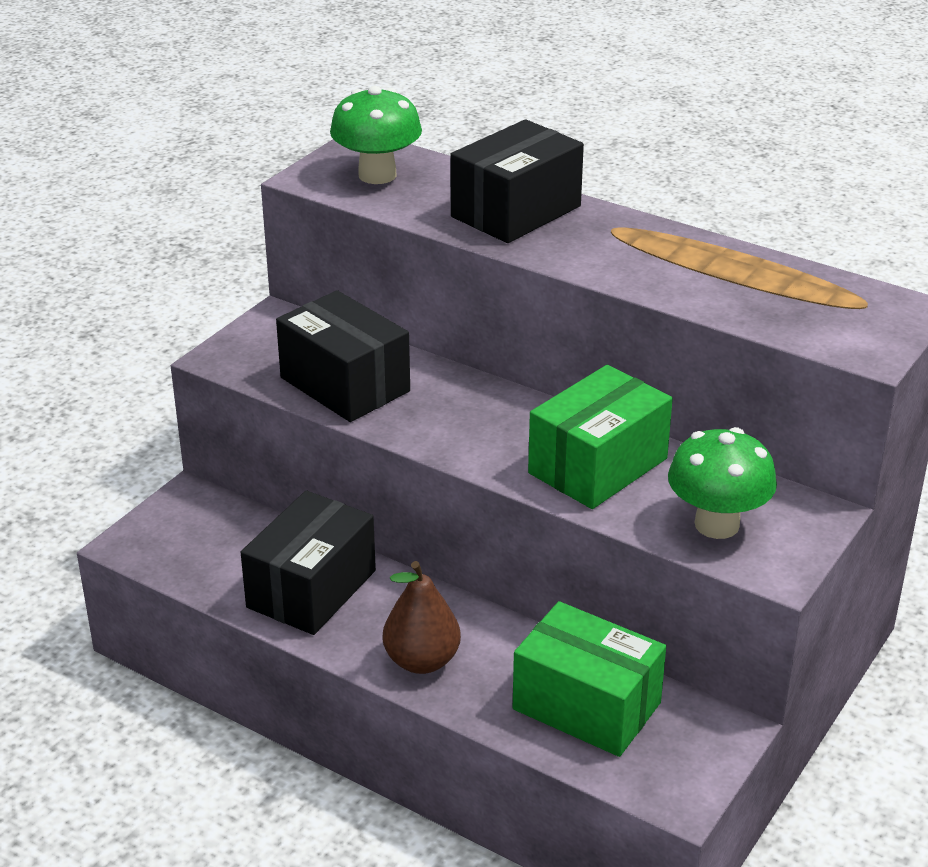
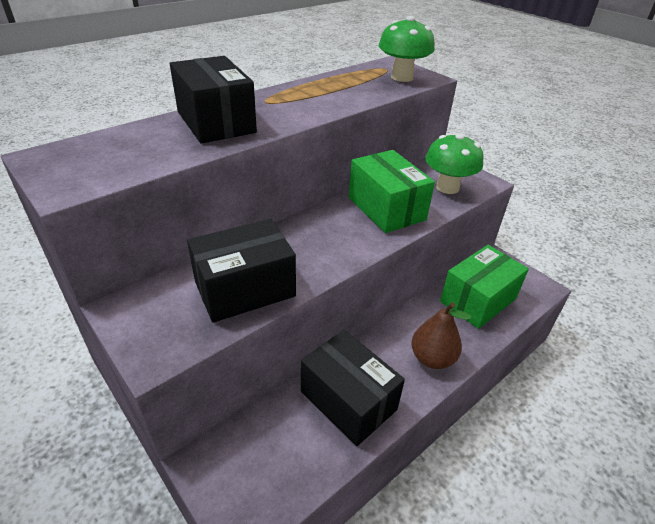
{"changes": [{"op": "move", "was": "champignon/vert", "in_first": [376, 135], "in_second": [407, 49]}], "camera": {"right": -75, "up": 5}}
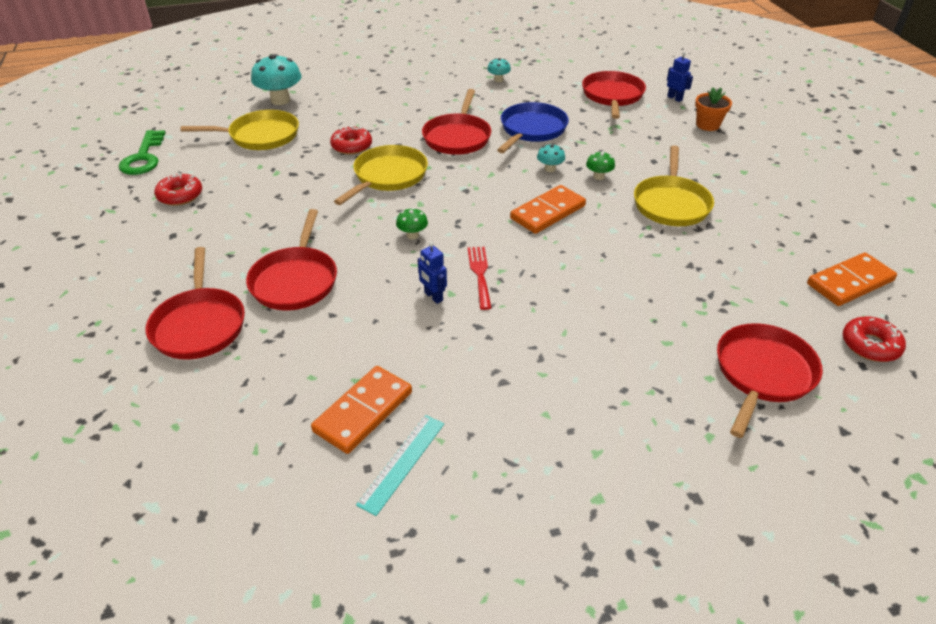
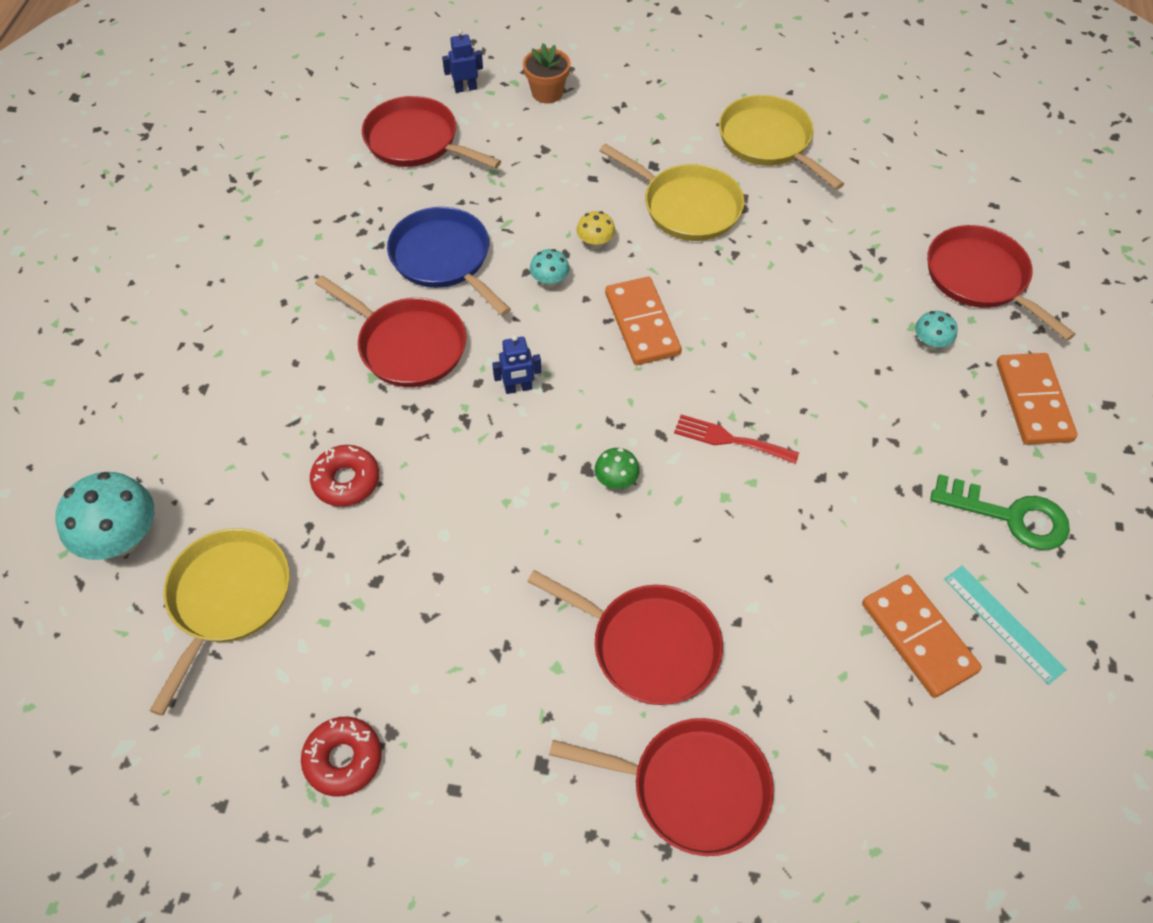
{"changes": [{"op": "move", "was": "champignon/turquoise", "in_first": [499, 70], "in_second": [936, 330]}, {"op": "move", "was": "clé/vert", "in_first": [142, 152], "in_second": [1000, 512]}, {"op": "move", "was": "poêle/jaune", "in_first": [381, 175], "in_second": [781, 142]}, {"op": "recolor", "was": "champignon/vert", "now": "champignon/jaune", "in_first": [600, 165], "in_second": [595, 230]}, {"op": "move", "was": "robot/bleu", "in_first": [432, 273], "in_second": [516, 364]}, {"op": "move", "was": "domino/orange", "in_first": [852, 279], "in_second": [1037, 399]}, {"op": "delete", "was": "beignet/rouge", "in_first": [874, 339]}], "camera": {"right": -65, "up": 15}}
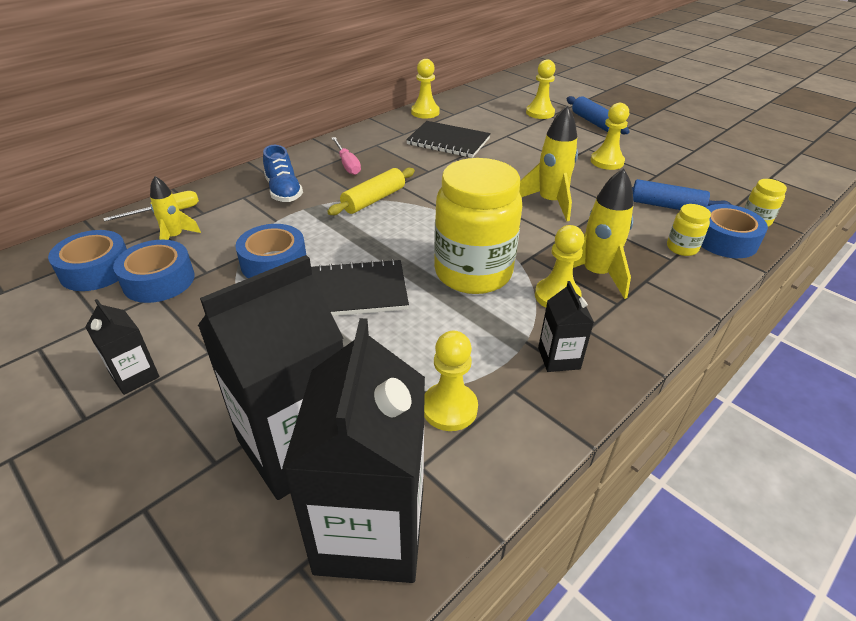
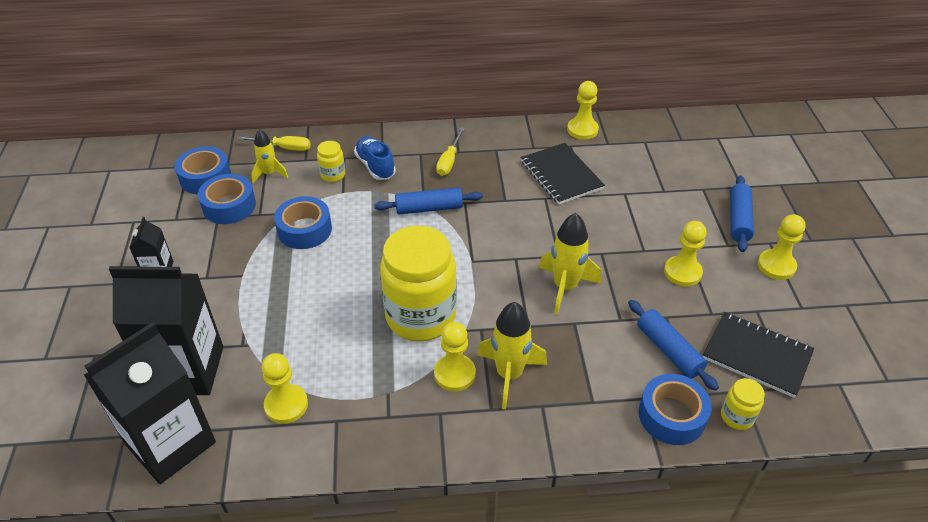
{"changes": [{"op": "move", "was": "pion/jaune", "in_first": [540, 89], "in_second": [782, 247]}, {"op": "recolor", "was": "tournevis/rose", "now": "tournevis/jaune", "in_first": [346, 156], "in_second": [450, 151]}, {"op": "rotate", "was": "chaussure/bleu", "in_first": [283, 173], "in_second": [375, 158], "clockwise": 135}, {"op": "recolor", "was": "rouleau à pâtisserie/jaune", "now": "rouleau à pâtisserie/bleu", "in_first": [371, 191], "in_second": [428, 200]}, {"op": "move", "was": "bocal/jaune", "in_first": [689, 230], "in_second": [331, 161]}, {"op": "move", "was": "carnet/noir", "in_first": [360, 287], "in_second": [758, 355]}, {"op": "delete", "was": "brique de lait/noir", "in_first": [566, 326]}], "camera": {"right": 40, "up": 5}}
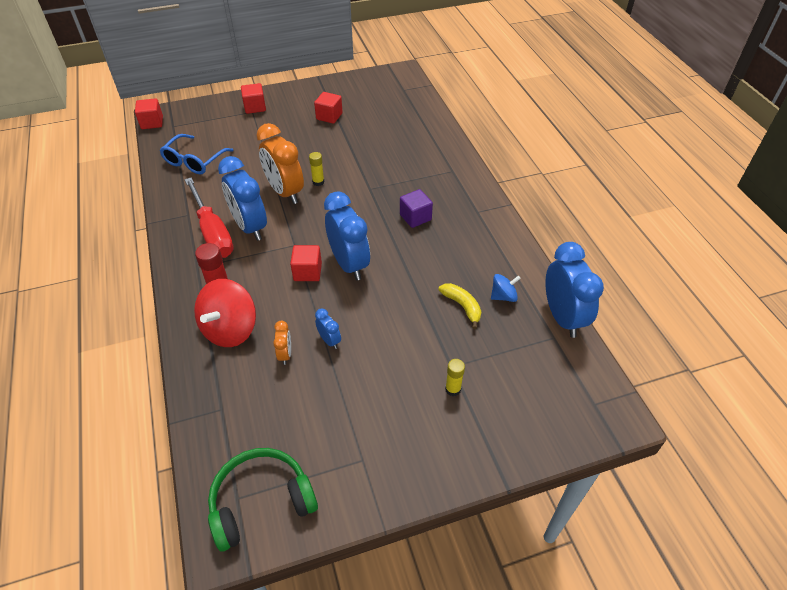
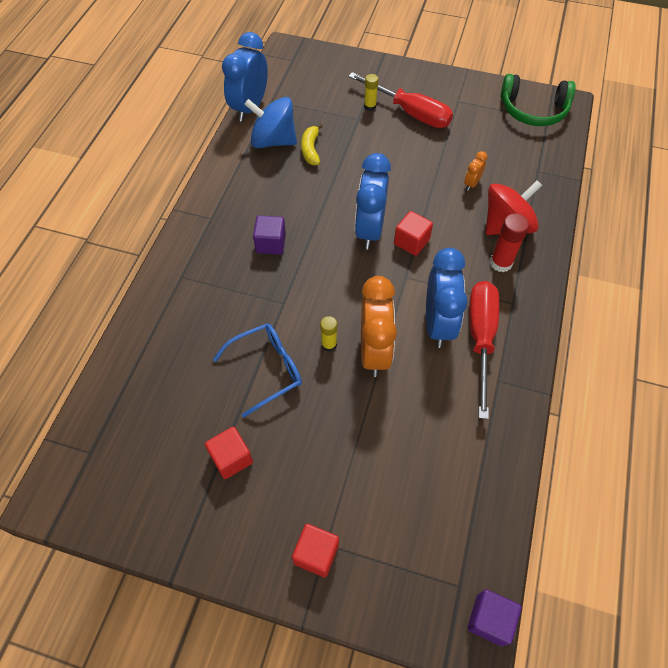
{"changes": [{"op": "recolor", "was": "cube/rouge", "now": "cube/violet", "in_first": [149, 113], "in_second": [494, 617]}, {"op": "move", "was": "lunettes/bleu", "in_first": [197, 154], "in_second": [257, 370]}, {"op": "resize", "was": "toupie/bleu", "in_first": [506, 288], "in_second": [270, 122], "ratio": 1.92}, {"op": "delete", "was": "réveil/bleu", "in_first": [328, 329]}, {"op": "insert", "now": "tournevis/rouge", "in_second": [400, 100]}], "camera": {"right": -145, "up": 10}}
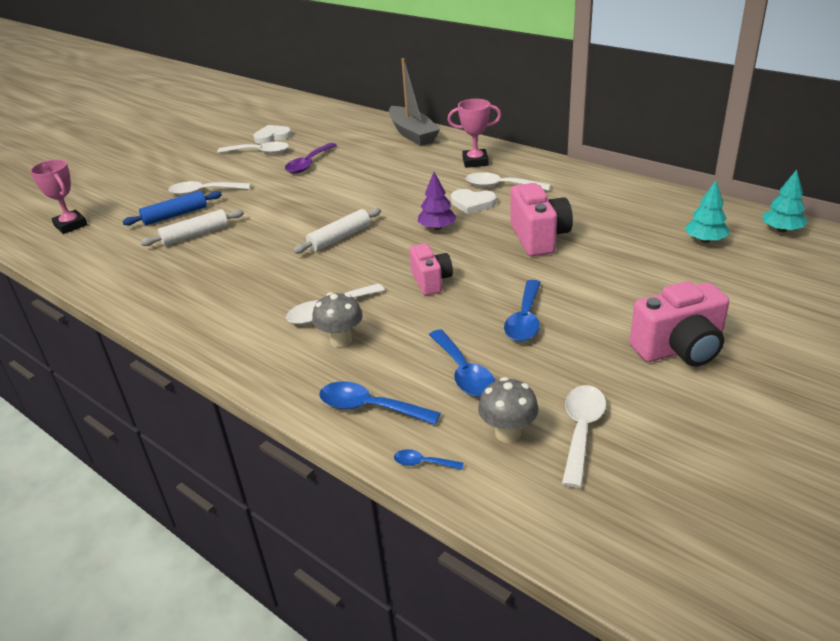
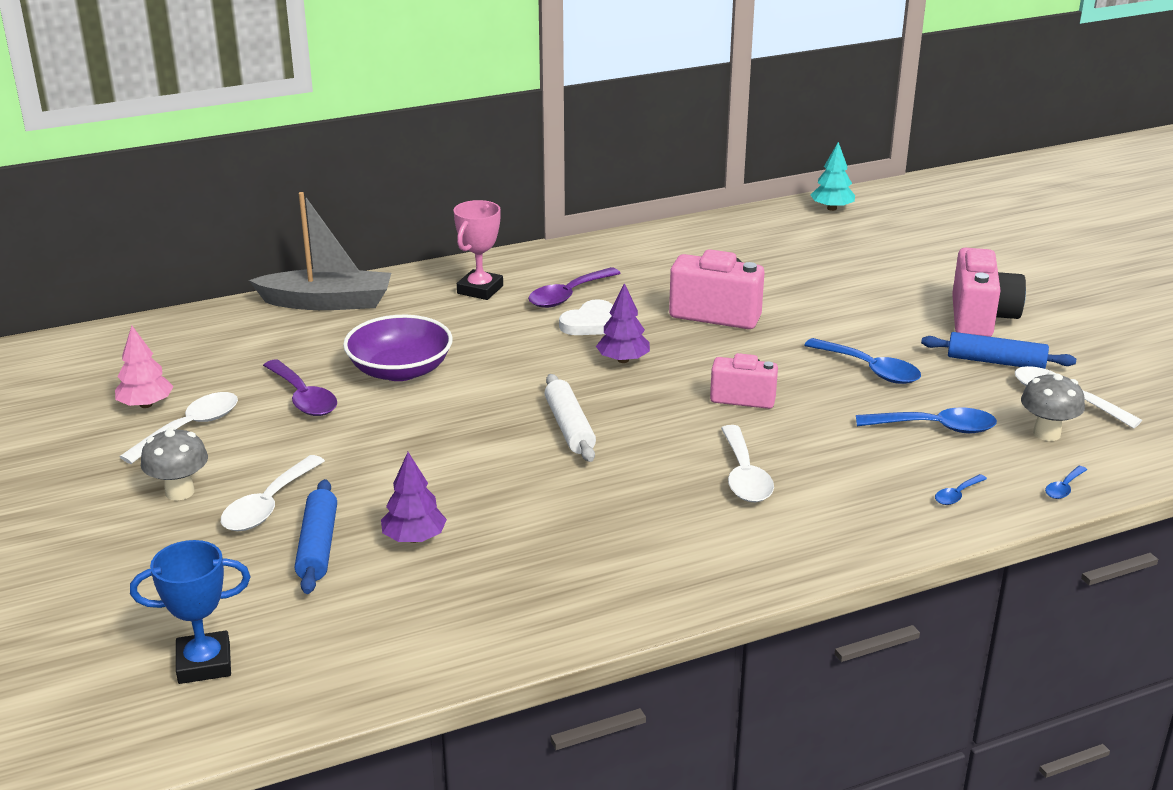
{"changes": [{"op": "replace", "was": "cœur/blanc", "now": "arbre/rose", "in_first": [273, 134], "in_second": [144, 367]}, {"op": "recolor", "was": "trophée/rose", "now": "trophée/bleu", "in_first": [59, 197], "in_second": [190, 612]}, {"op": "recolor", "was": "cuillère/blanc", "now": "cuillère/violet", "in_first": [508, 181], "in_second": [574, 287]}, {"op": "delete", "was": "arbre/turquoise", "in_first": [707, 211]}, {"op": "replace", "was": "rouleau à pâtisserie/blanc", "now": "arbre/violet", "in_first": [192, 227], "in_second": [414, 497]}, {"op": "move", "was": "champignon/gris", "in_first": [337, 319], "in_second": [174, 463]}, {"op": "resize", "was": "cuillère/bleu", "in_first": [380, 403], "in_second": [961, 489], "ratio": 0.51}, {"op": "insert", "now": "bol/violet", "in_second": [398, 348]}, {"op": "insert", "now": "rouleau à pâtisserie/bleu", "in_second": [998, 350]}], "camera": {"right": -65, "up": -5}}
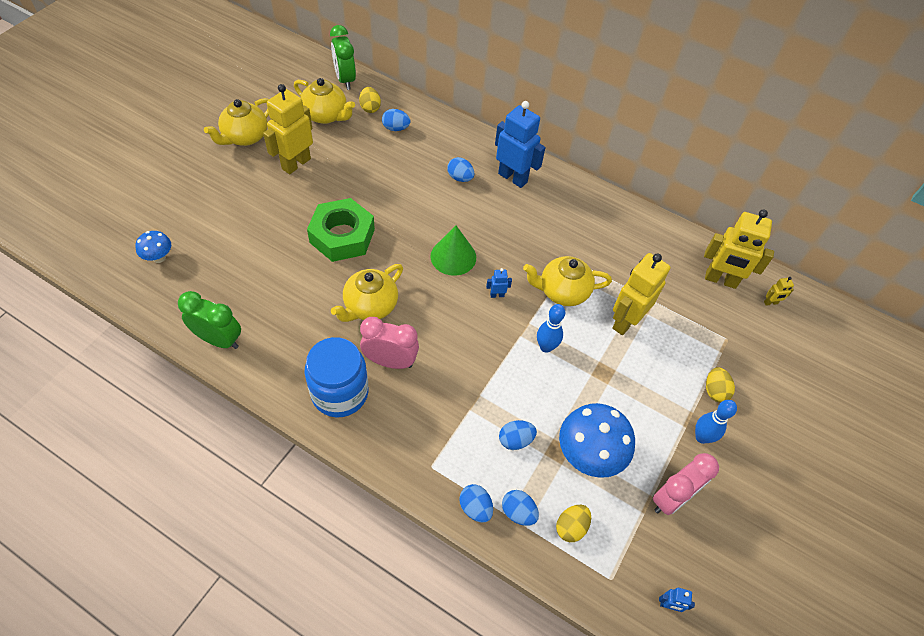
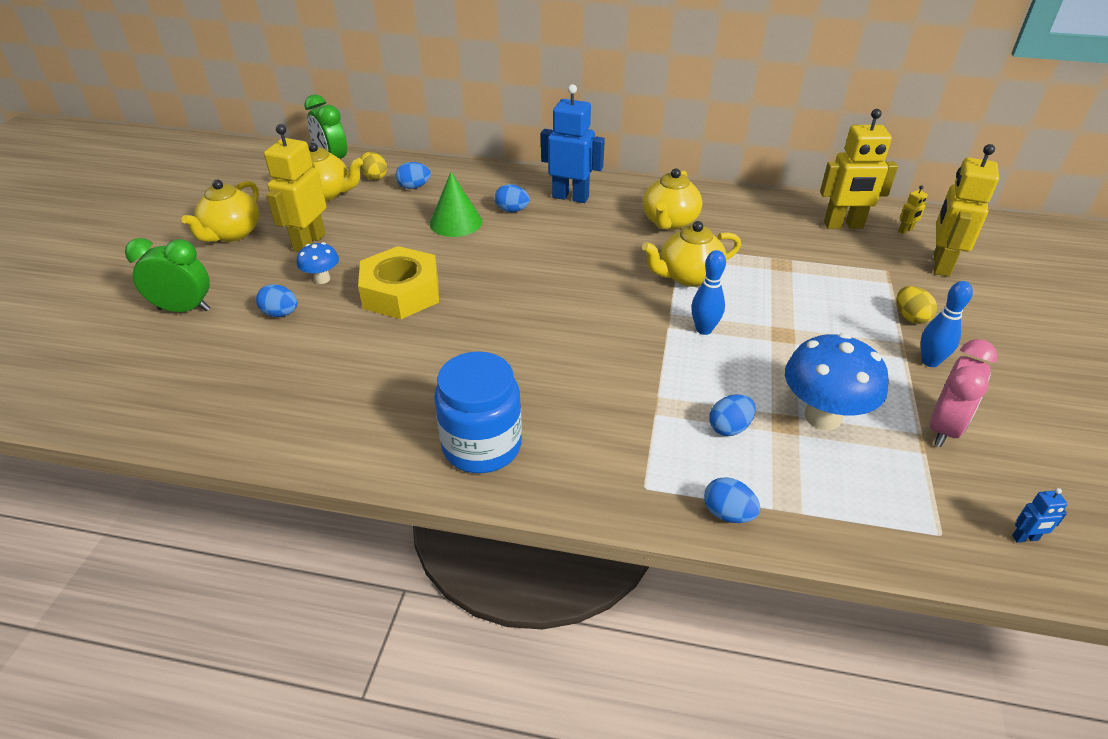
{"changes": [{"op": "recolor", "was": "écrou/vert", "now": "écrou/jaune", "in_first": [341, 230], "in_second": [398, 282]}, {"op": "move", "was": "cône/vert", "in_first": [453, 251], "in_second": [456, 204]}, {"op": "move", "was": "champignon/bleu", "in_first": [153, 247], "in_second": [318, 263]}, {"op": "move", "was": "robot/jaune", "in_first": [641, 294], "in_second": [966, 210]}, {"op": "move", "was": "théière/jaune", "in_first": [367, 293], "in_second": [672, 199]}, {"op": "delete", "was": "robot/bleu", "in_first": [499, 283]}, {"op": "move", "was": "réveil/vert", "in_first": [209, 320], "in_second": [167, 275]}, {"op": "delete", "was": "réveil/rose", "in_first": [389, 343]}, {"op": "move", "was": "œuf/bleu", "in_first": [520, 508], "in_second": [277, 300]}, {"op": "delete", "was": "œuf/jaune", "in_first": [573, 523]}], "camera": {"right": -15, "up": -15}}
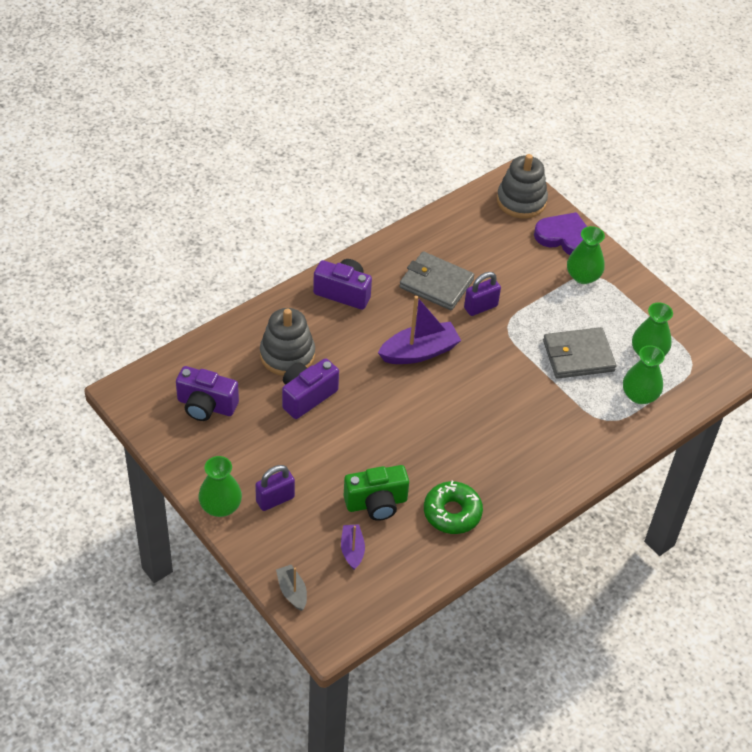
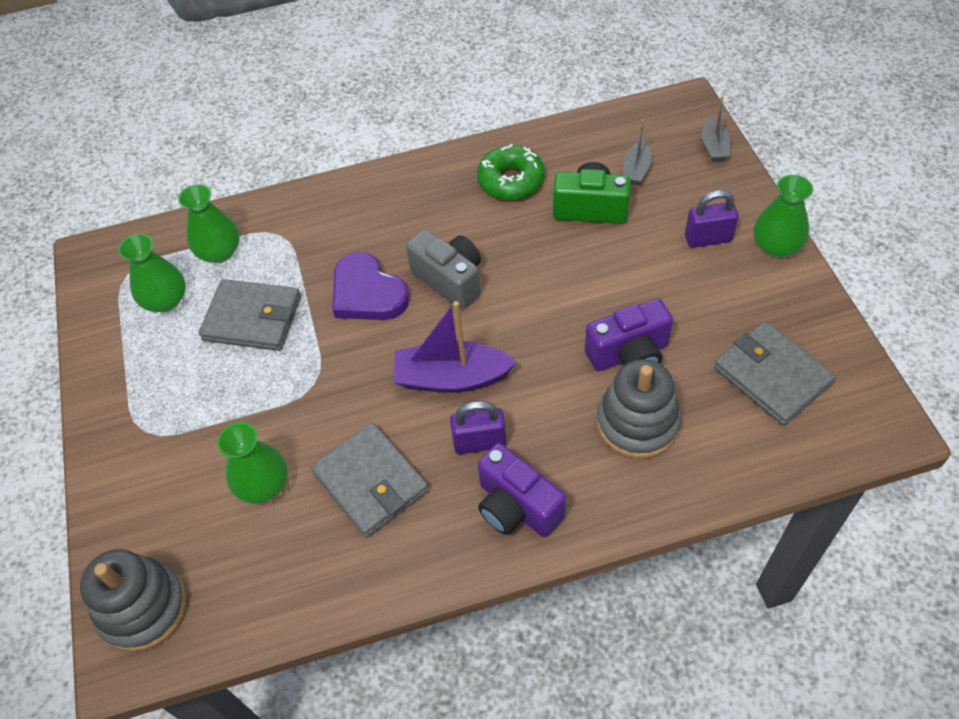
{"changes": [{"op": "move", "was": "cœur/violet", "in_first": [560, 233], "in_second": [370, 286]}, {"op": "move", "was": "vase/vert", "in_first": [586, 255], "in_second": [252, 463]}, {"op": "move", "was": "cadenas/violet", "in_first": [482, 294], "in_second": [478, 427]}, {"op": "replace", "was": "appareil photo/violet", "now": "portefeuille/gris", "in_first": [207, 393], "in_second": [775, 374]}, {"op": "recolor", "was": "bateau/violet", "now": "bateau/gris", "in_first": [353, 547], "in_second": [637, 152]}, {"op": "insert", "now": "appareil photo/gris", "in_second": [443, 270]}], "camera": {"right": -150, "up": 5}}
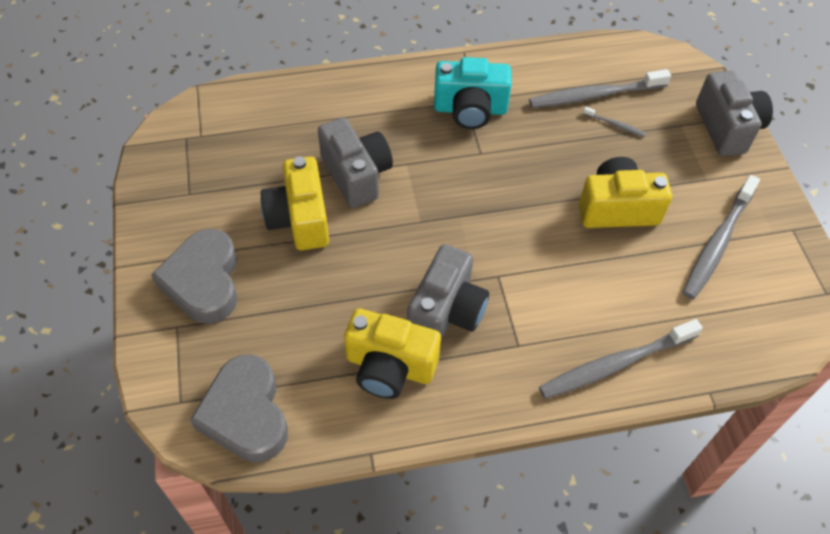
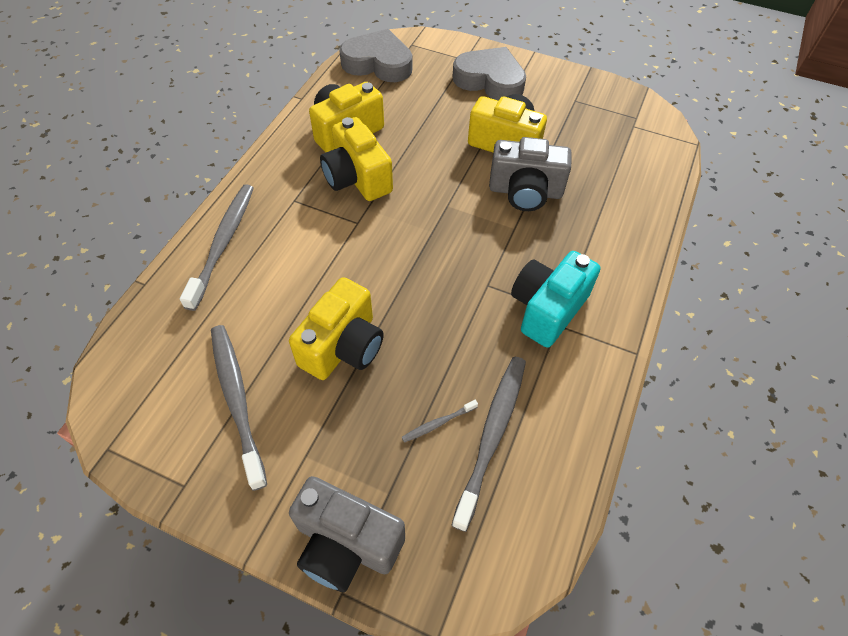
{"changes": [{"op": "recolor", "was": "appareil photo/gris", "now": "appareil photo/jaune", "in_first": [448, 292], "in_second": [356, 159]}], "camera": {"right": 125, "up": 0}}
